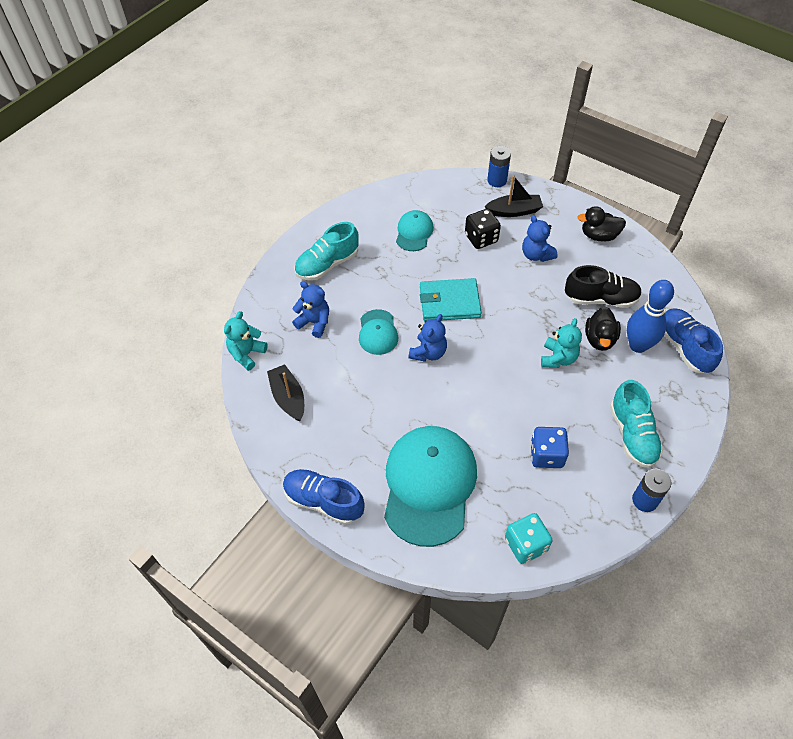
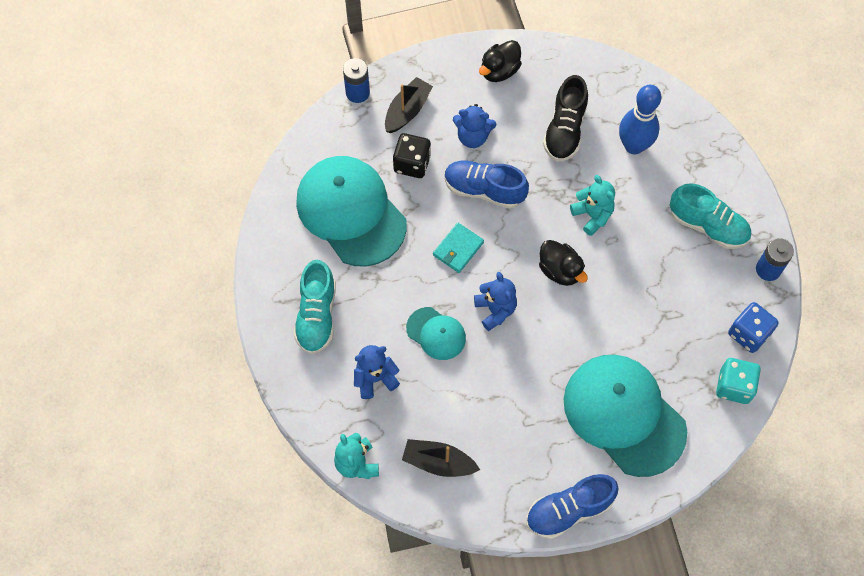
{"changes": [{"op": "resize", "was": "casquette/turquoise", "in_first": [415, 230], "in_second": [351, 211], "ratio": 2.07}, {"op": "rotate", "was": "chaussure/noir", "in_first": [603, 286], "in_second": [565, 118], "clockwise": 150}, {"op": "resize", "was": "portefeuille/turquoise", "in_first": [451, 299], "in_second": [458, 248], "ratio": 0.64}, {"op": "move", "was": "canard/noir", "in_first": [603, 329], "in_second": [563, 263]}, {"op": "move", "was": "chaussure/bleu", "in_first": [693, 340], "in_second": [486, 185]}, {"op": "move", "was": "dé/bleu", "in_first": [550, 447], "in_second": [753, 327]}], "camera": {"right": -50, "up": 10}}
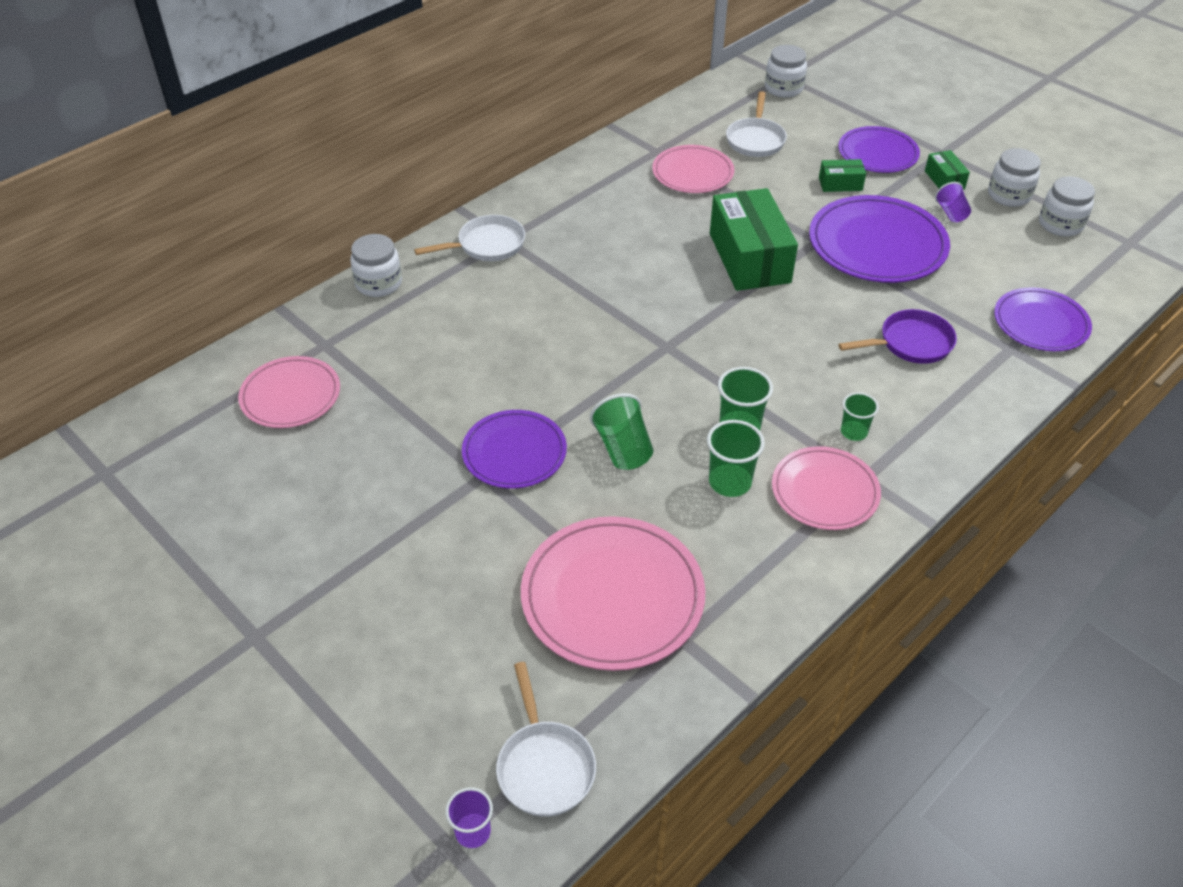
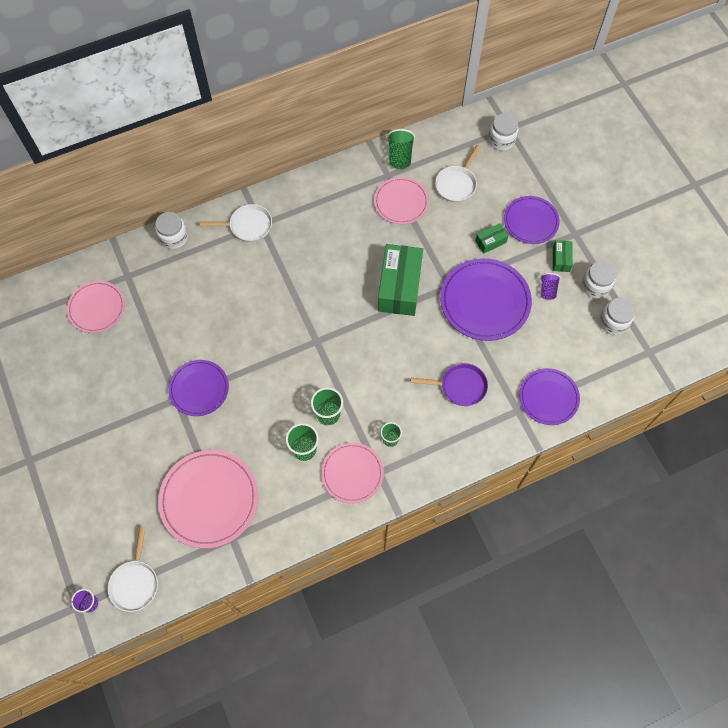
{"changes": [{"op": "rotate", "was": "boîte/vert", "in_first": [842, 175], "in_second": [491, 238], "clockwise": -45}, {"op": "move", "was": "gobelet/vert", "in_first": [622, 431], "in_second": [401, 149]}], "camera": {"right": 20, "up": 20}}
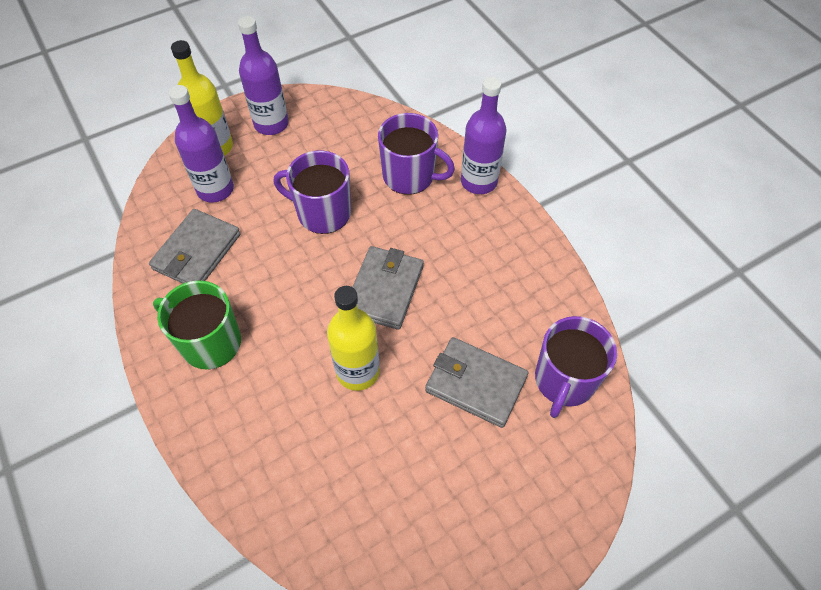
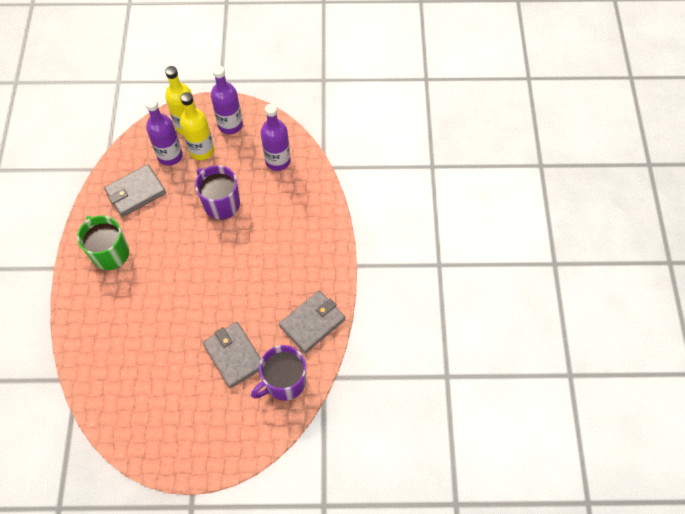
{"changes": [{"op": "move", "was": "bouteille/violet", "in_first": [483, 135], "in_second": [276, 137]}, {"op": "delete", "was": "tasse/violet", "in_first": [416, 154]}, {"op": "move", "was": "portefeuille/gris", "in_first": [388, 288], "in_second": [312, 321]}, {"op": "move", "was": "bouteille/jaune", "in_first": [353, 338], "in_second": [197, 126]}], "camera": {"right": 30, "up": 5}}
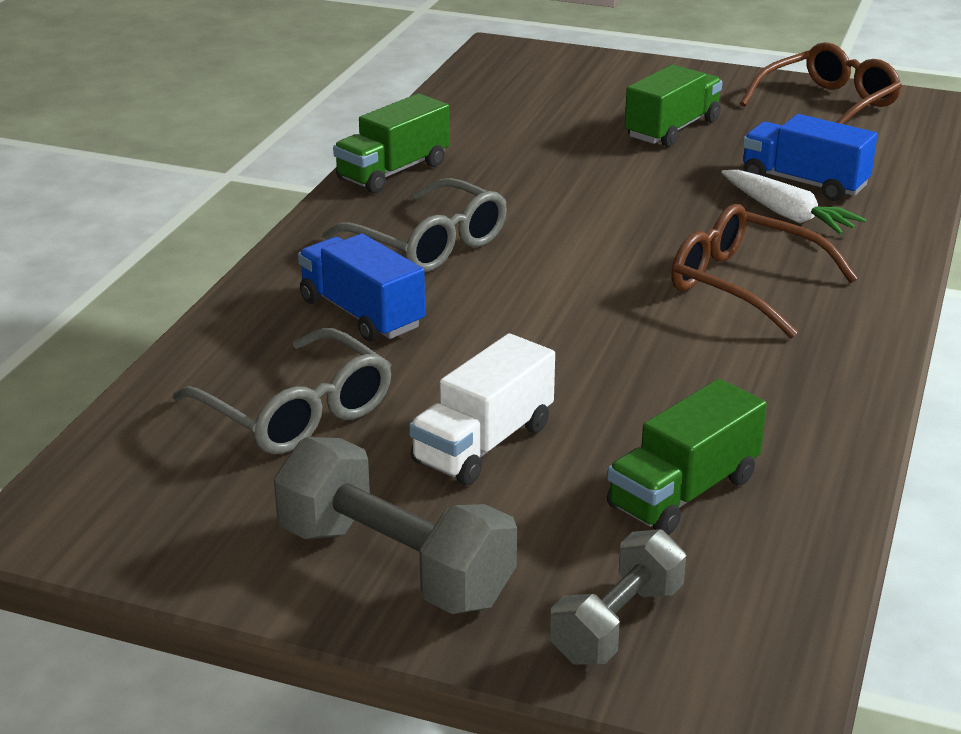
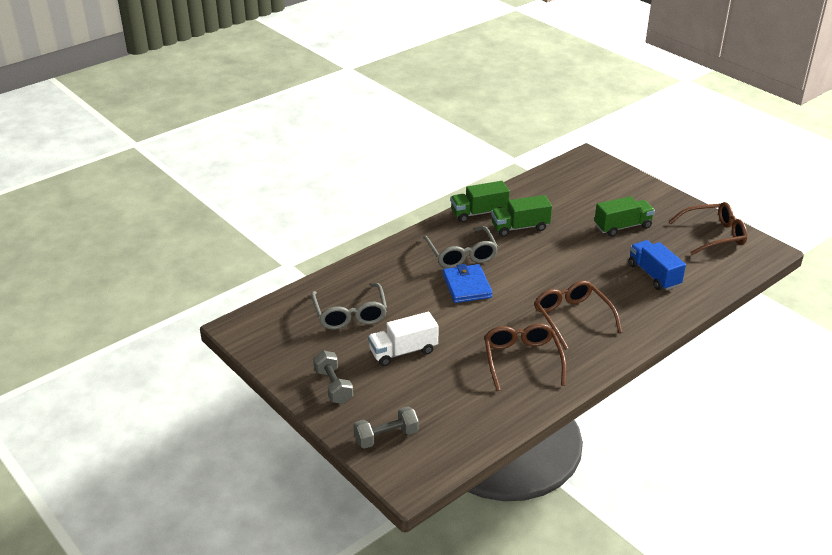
{"changes": [{"op": "delete", "was": "carotte/blanc", "in_first": [793, 202]}, {"op": "delete", "was": "camion/bleu", "in_first": [361, 288]}, {"op": "move", "was": "camion/vert", "in_first": [687, 457], "in_second": [521, 216]}, {"op": "resize", "was": "haltère/gris", "in_first": [395, 525], "in_second": [333, 377], "ratio": 0.64}, {"op": "insert", "now": "portefeuille/bleu", "in_second": [468, 283]}, {"op": "insert", "now": "lunettes/marron", "in_second": [525, 357]}], "camera": {"right": 30, "up": 5}}
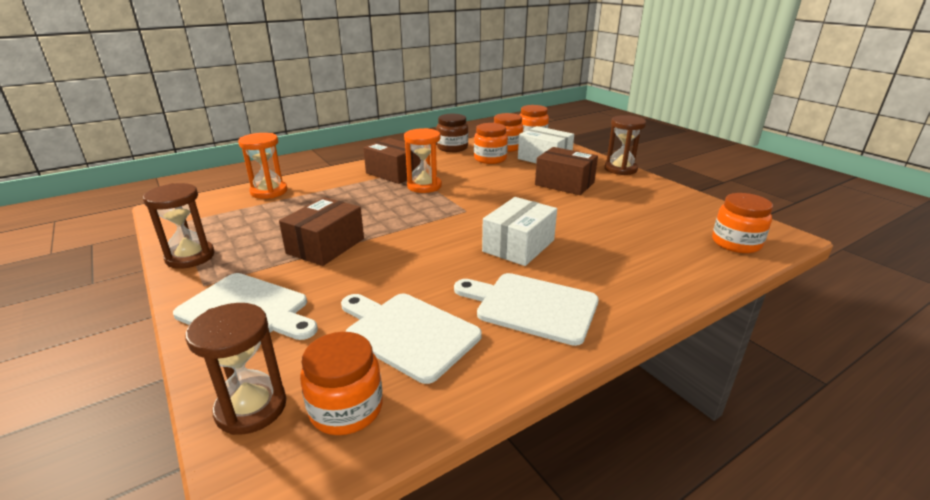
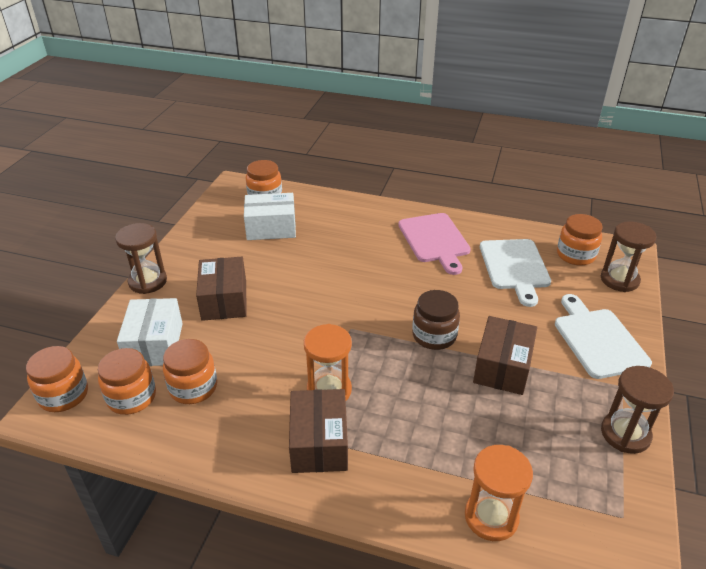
{"changes": [{"op": "move", "was": "bocal/marron", "in_first": [452, 133], "in_second": [436, 320]}, {"op": "rotate", "was": "boîte/marron", "in_first": [321, 231], "in_second": [505, 355], "clockwise": -60}, {"op": "move", "was": "boîte/blanc", "in_first": [519, 231], "in_second": [270, 216]}, {"op": "recolor", "was": "planche à découper/blanc", "now": "planche à découper/rose", "in_first": [526, 309], "in_second": [434, 244]}], "camera": {"right": -130, "up": 10}}
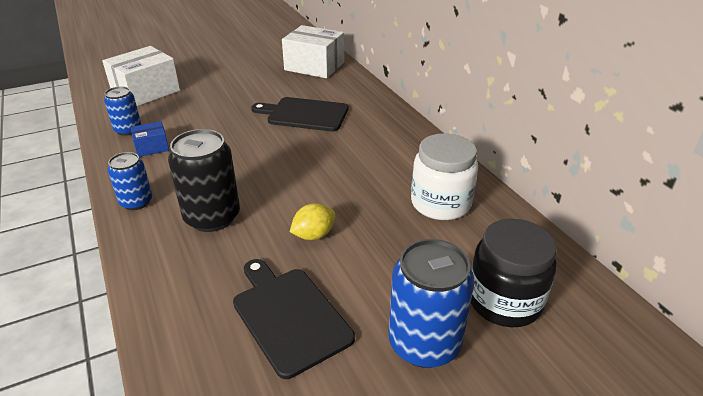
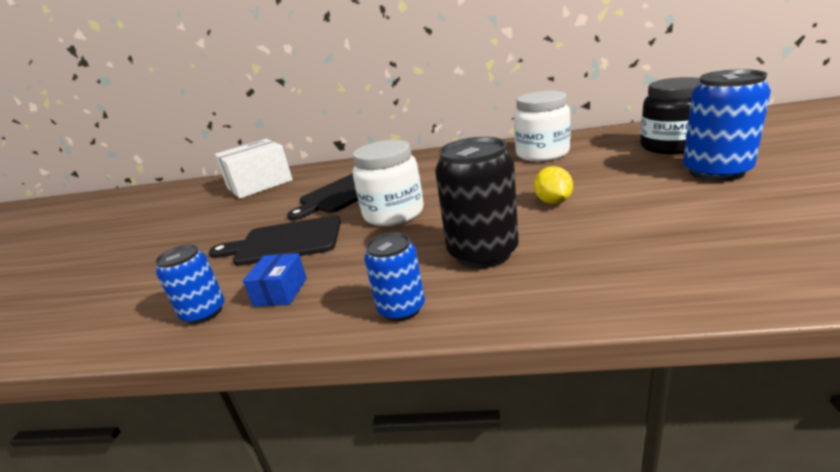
{"changes": [{"op": "delete", "was": "boîte/blanc", "in_first": [141, 76]}, {"op": "move", "was": "planche à découper/noir", "in_first": [294, 319], "in_second": [275, 241]}, {"op": "insert", "now": "bocal/blanc", "in_second": [388, 183]}], "camera": {"right": -55, "up": -10}}
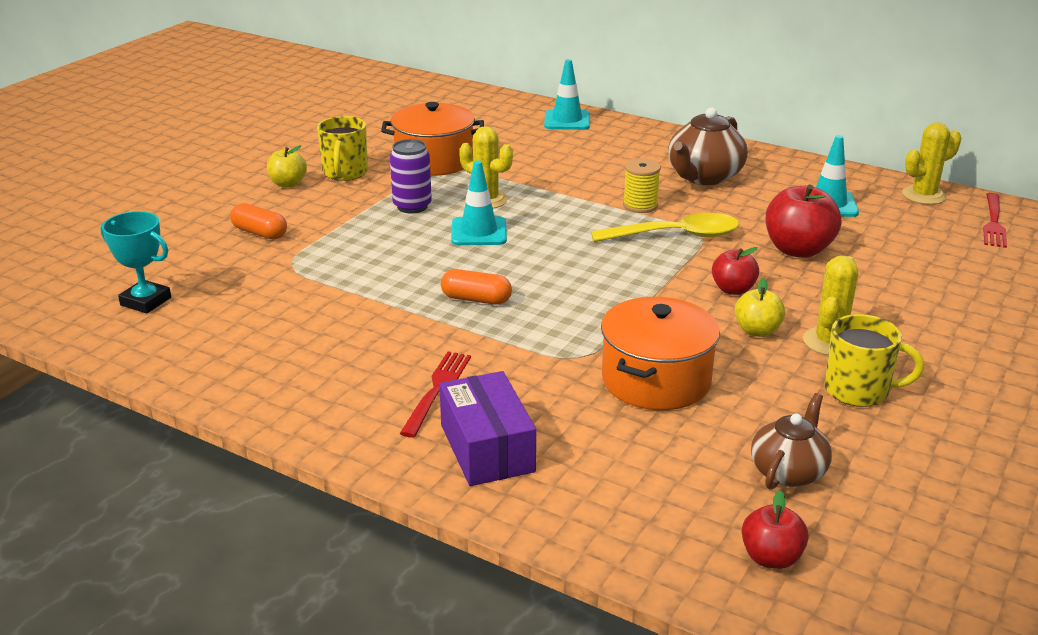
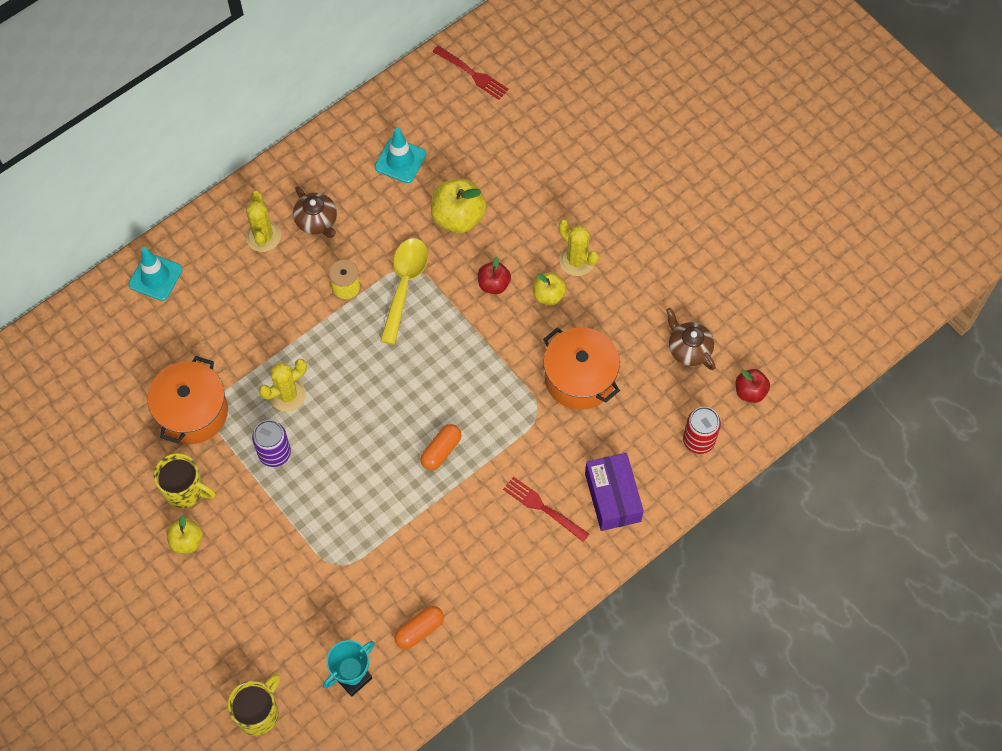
{"changes": [{"op": "resize", "was": "théière/marron", "in_first": [708, 146], "in_second": [315, 212], "ratio": 0.66}, {"op": "move", "was": "cactus/jaune", "in_first": [931, 163], "in_second": [263, 221]}, {"op": "delete", "was": "cône de chantier/turquoise", "in_first": [479, 203]}, {"op": "recolor", "was": "pomme/rouge", "now": "pomme/jaune", "in_first": [803, 221], "in_second": [458, 206]}, {"op": "move", "was": "gélule/orange", "in_first": [258, 221], "in_second": [419, 627]}, {"op": "move", "was": "tasse/jaune", "in_first": [874, 360], "in_second": [254, 705]}, {"op": "rotate", "was": "boîte/violet", "in_first": [487, 428], "in_second": [614, 492], "clockwise": 75}, {"op": "insert", "now": "canette/rouge", "in_second": [702, 430]}], "camera": {"right": -70, "up": 35}}
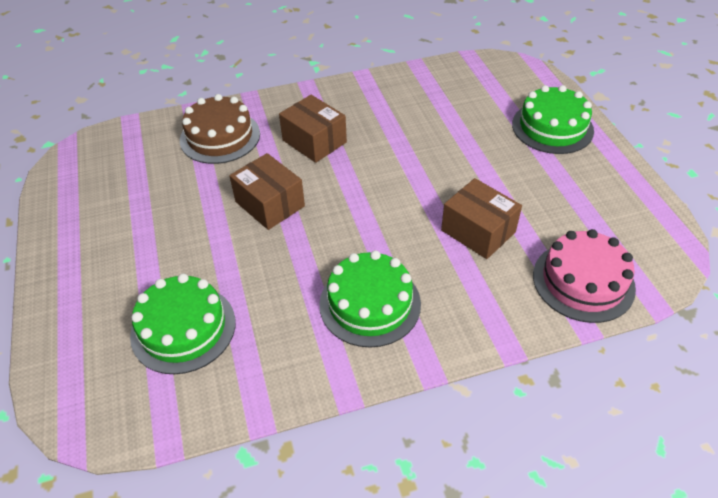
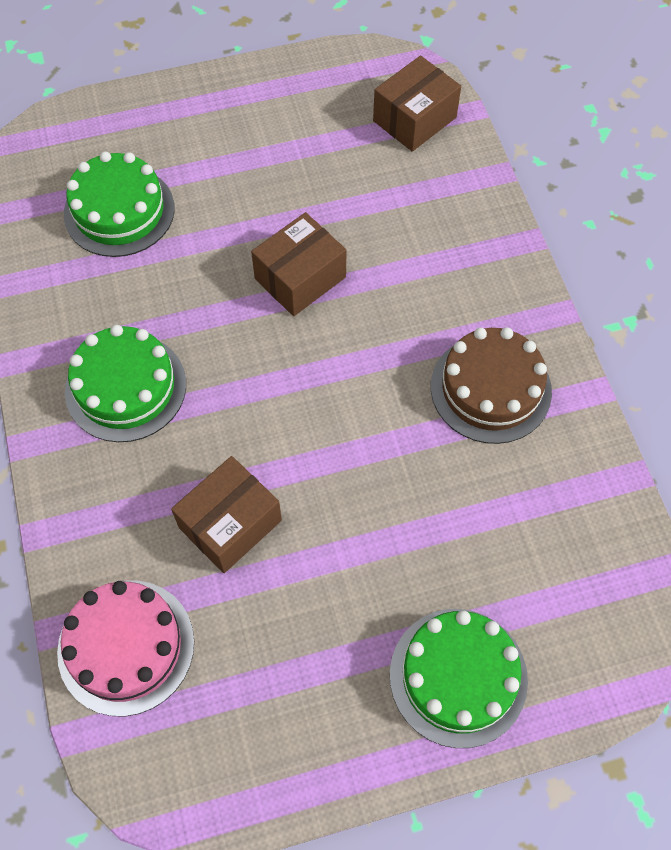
{"changes": [{"op": "move", "was": "gâteau/marron", "in_first": [220, 129], "in_second": [491, 385]}, {"op": "move", "was": "boîte/marron", "in_first": [313, 129], "in_second": [417, 104]}], "camera": {"right": 90, "up": 15}}
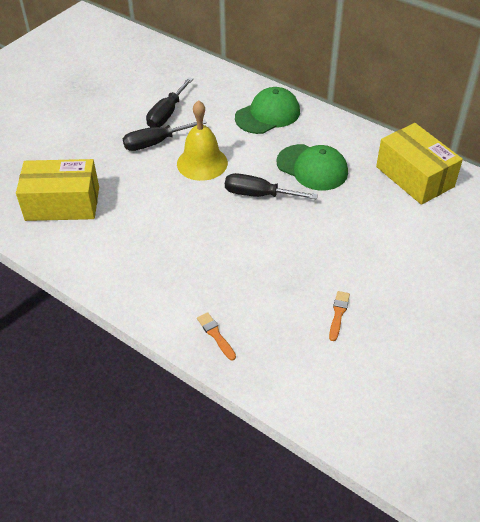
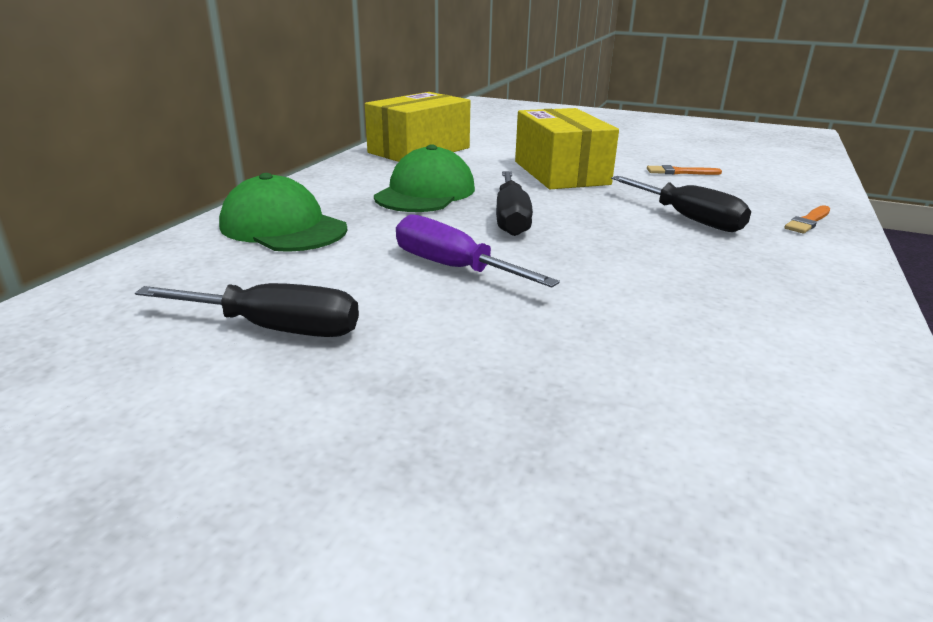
{"changes": [{"op": "replace", "was": "cloche/jaune", "now": "tournevis/violet", "in_first": [202, 140], "in_second": [478, 251]}, {"op": "move", "was": "tournevis/noir", "in_first": [165, 135], "in_second": [681, 204]}, {"op": "move", "was": "boîte/jaune", "in_first": [57, 190], "in_second": [567, 148]}], "camera": {"right": -105, "up": -20}}
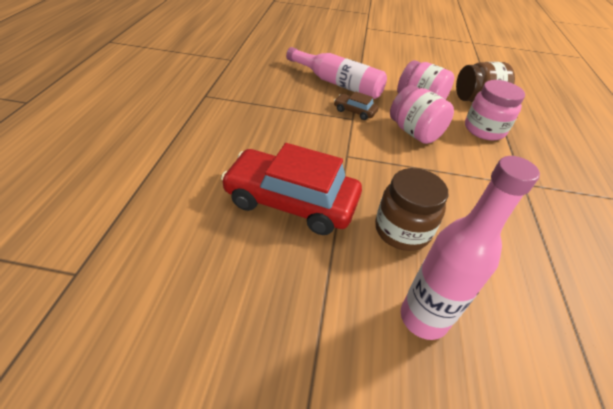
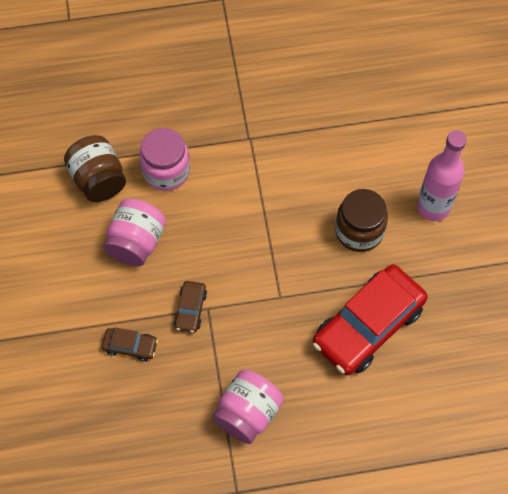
{"changes": [{"op": "replace", "was": "bouteille/rose", "now": "voiture/marron", "in_first": [336, 73], "in_second": [130, 344]}, {"op": "move", "was": "bocal/rose", "in_first": [422, 114], "in_second": [248, 407]}, {"op": "rotate", "was": "voiture/rouge", "in_first": [291, 189], "in_second": [370, 319], "clockwise": 45}], "camera": {"right": -105, "up": 20}}
